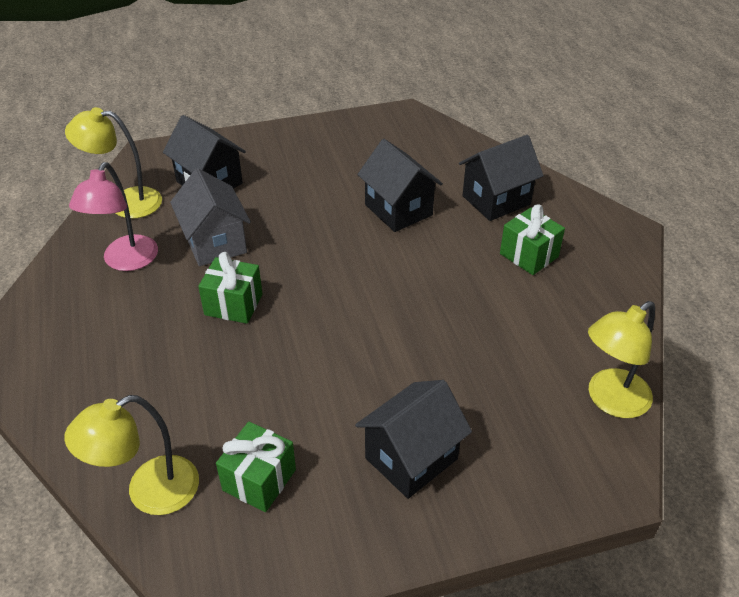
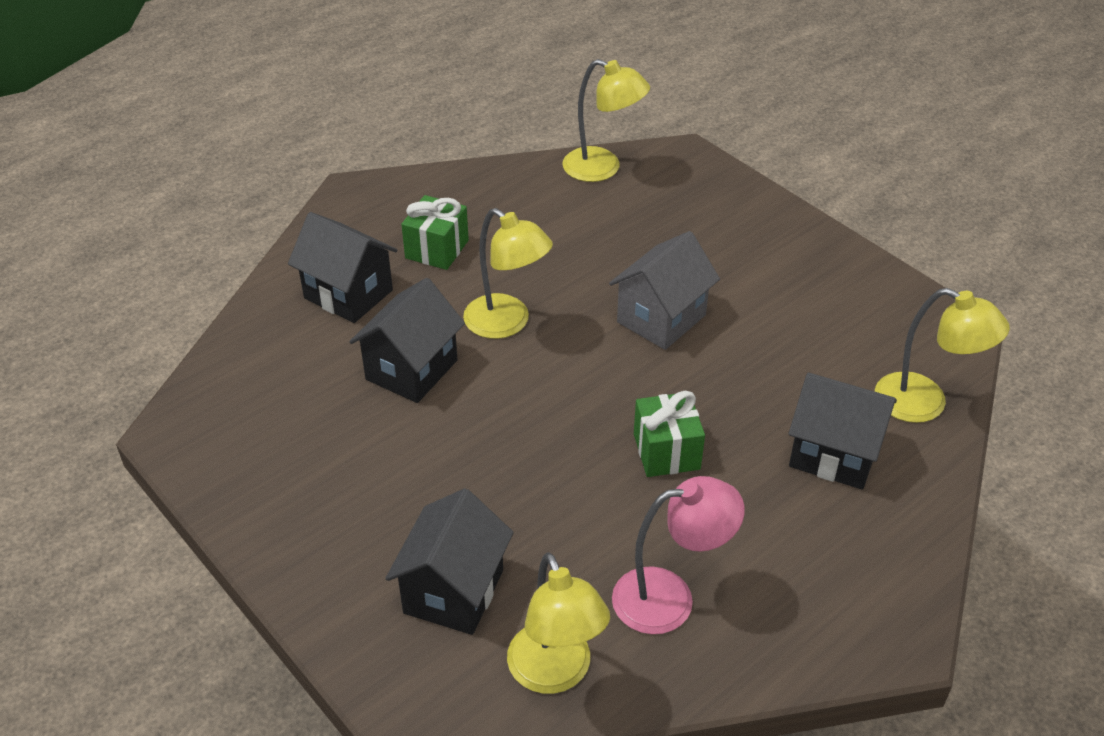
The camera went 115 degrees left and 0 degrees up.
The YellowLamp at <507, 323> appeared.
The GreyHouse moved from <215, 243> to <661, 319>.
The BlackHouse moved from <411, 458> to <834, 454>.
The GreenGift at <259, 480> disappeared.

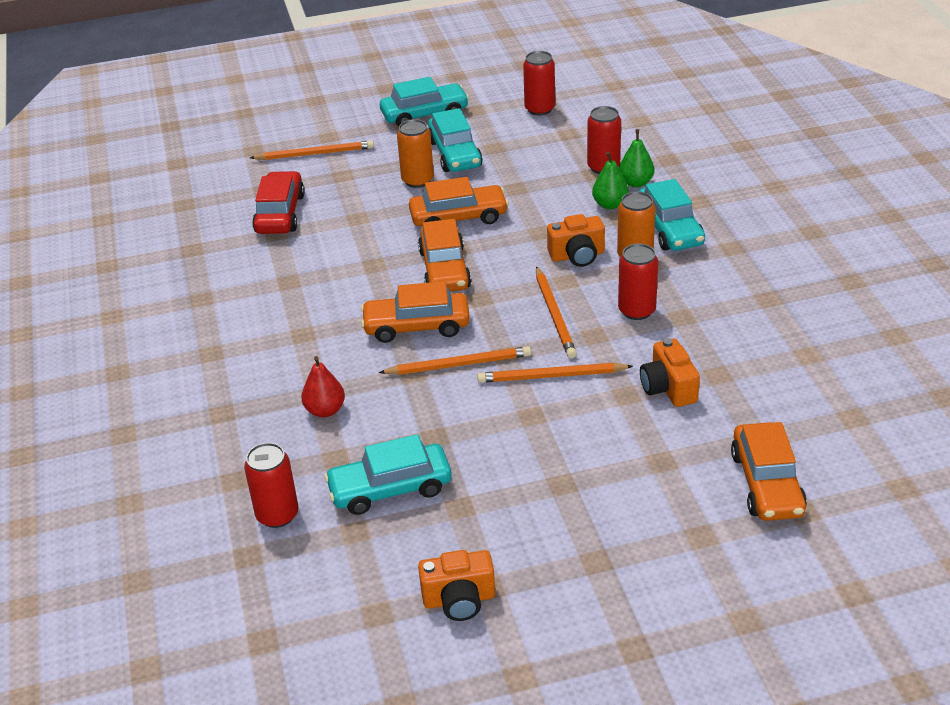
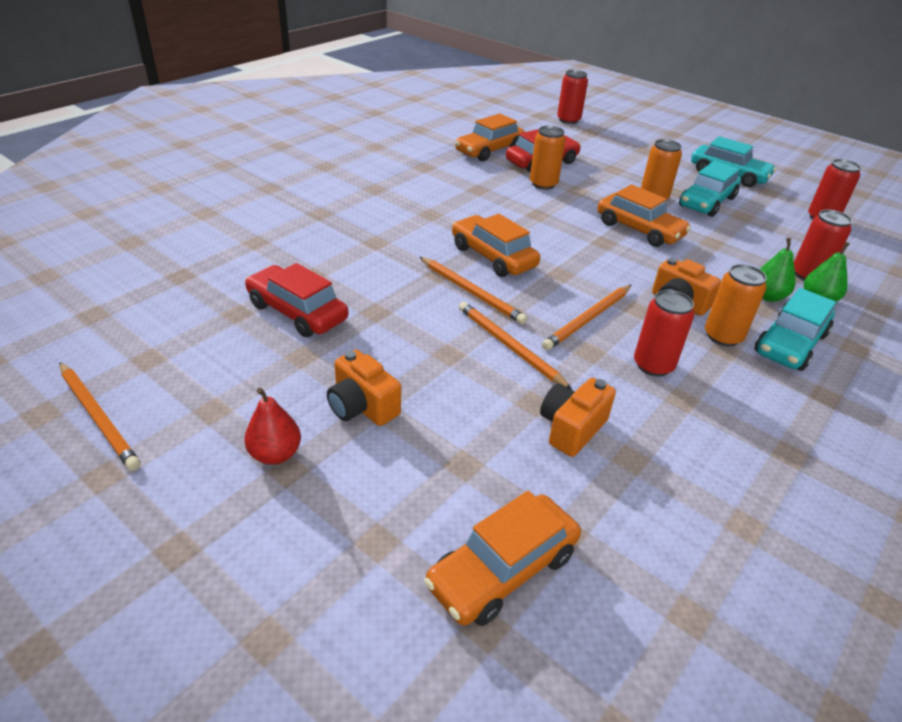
The camera went 50 degrees right and 0 degrees up.
The OrangePencil moved from <314, 154> to <98, 417>.
The RedPear moved from <325, 410> to <275, 454>.
The TurquoiseCar at <390, 488> became the RedCar at <297, 312>.
The OrangeCamera moved from <459, 600> to <362, 406>.
The OrangeCar moved from <444, 269> to <489, 150>.
The OrangeCan at <543, 184> appeared.
The RedCan moved from <277, 515> to <568, 120>.

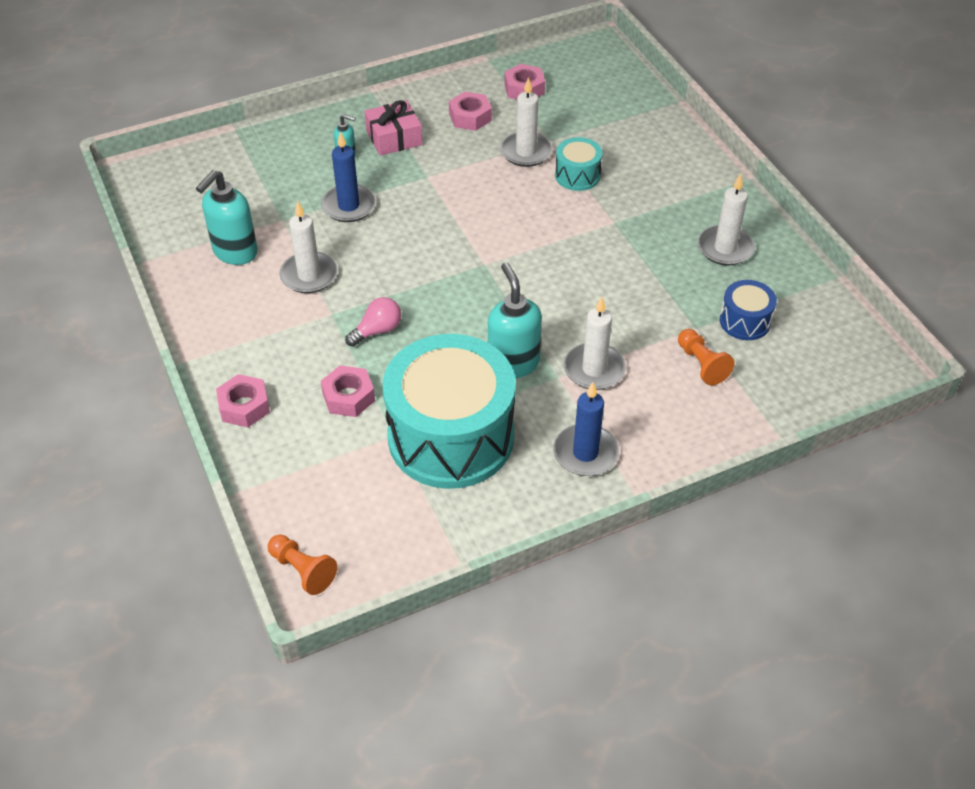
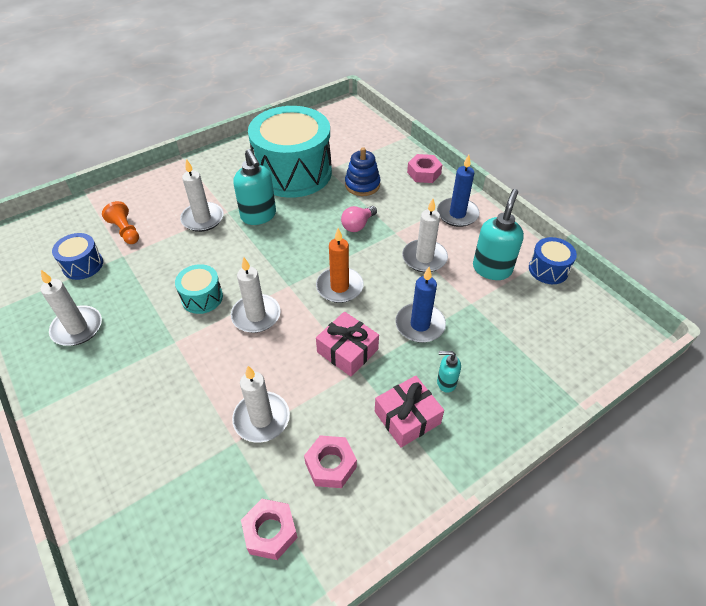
The camera went 170 degrees right and 0 degrees up.
The TurquoiseDrum moved from <577, 175> to <202, 297>.
The WhiteCandle at <256, 315> appeared.
The OrangeCandle at <339, 287> appeared.
The PinkGift at <347, 350> appeared.
The PinkNut at <348, 397> was replaced by the BlueStackingToy at <362, 185>.
The BlueCandle moved from <585, 453> to <457, 214>.
The BlueDrum at <548, 269> appeared.
The OrangePawn at <302, 570> disappeared.

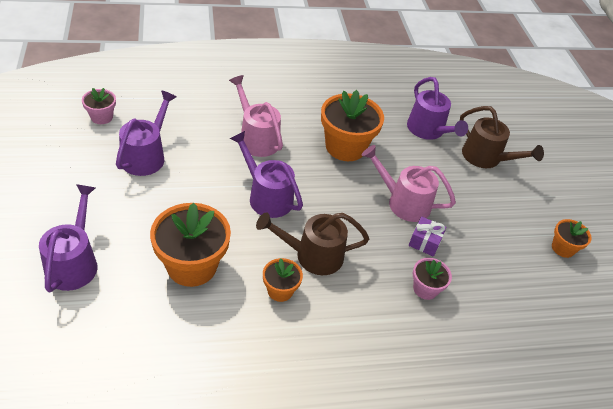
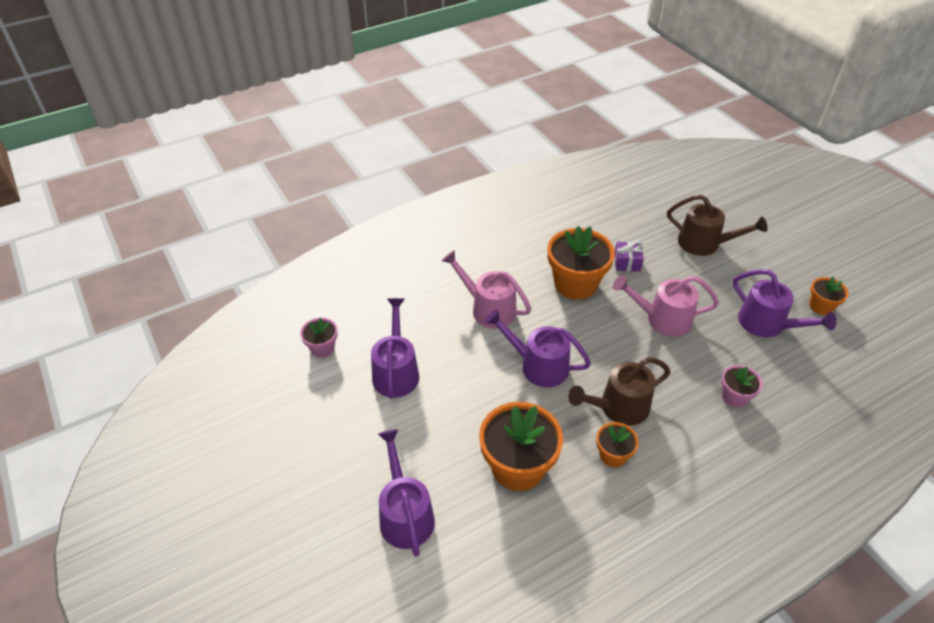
The camera went 15 degrees left and 0 degrees up.
The PurpleGift moved from <425, 242> to <627, 262>.
The PurpleWateringCan moved from <428, 131> to <767, 325>.

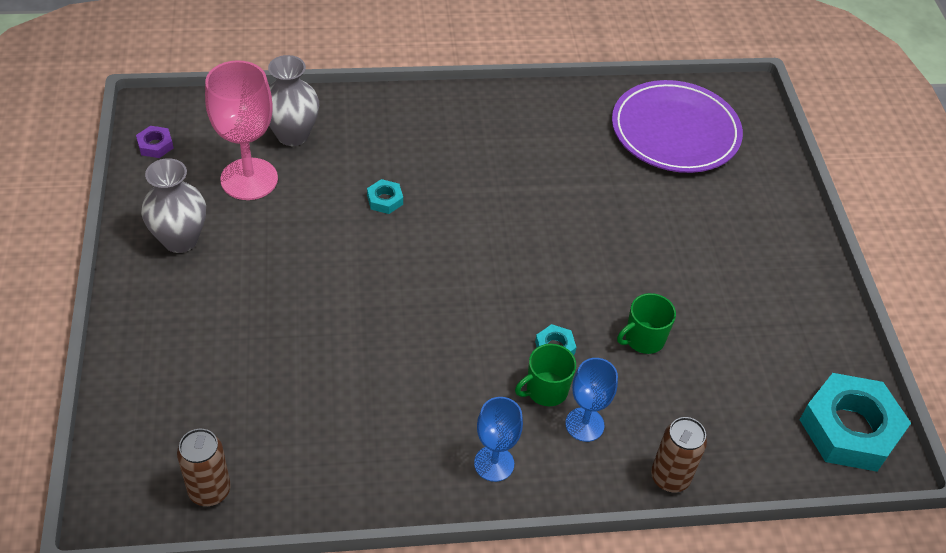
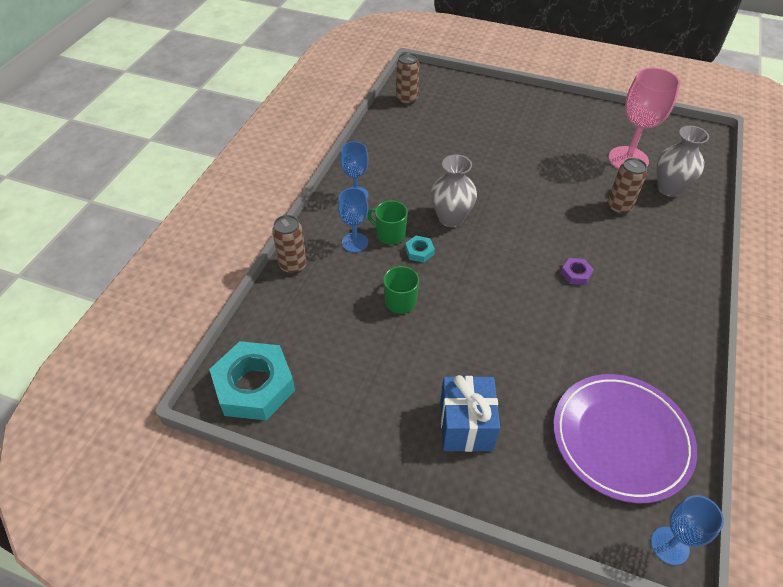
The camera went 120 degrees right and 0 degrees up.
The GreenMug at <546, 390> turned 60 degrees counterclockwise.
The GreyVase moved from <180, 239> to <451, 218>.
The BlueGift at <466, 425> appeared.
The PurpleNut moved from <155, 145> to <576, 274>.
The BrownCan at <618, 207> appeared.
The BlueGoblet at <669, 545> appeared.
The TurquoiseNut at <385, 200> disappeared.

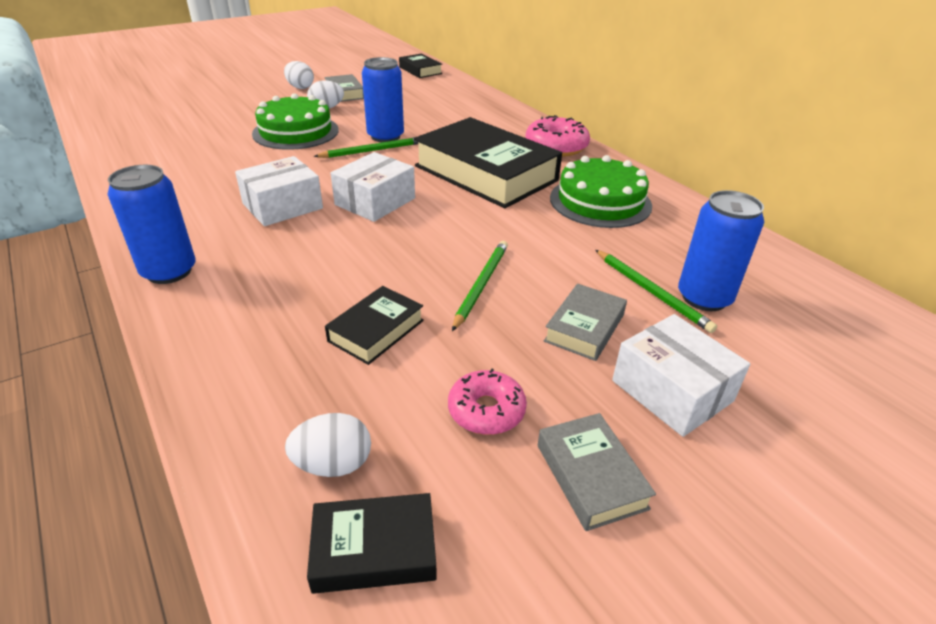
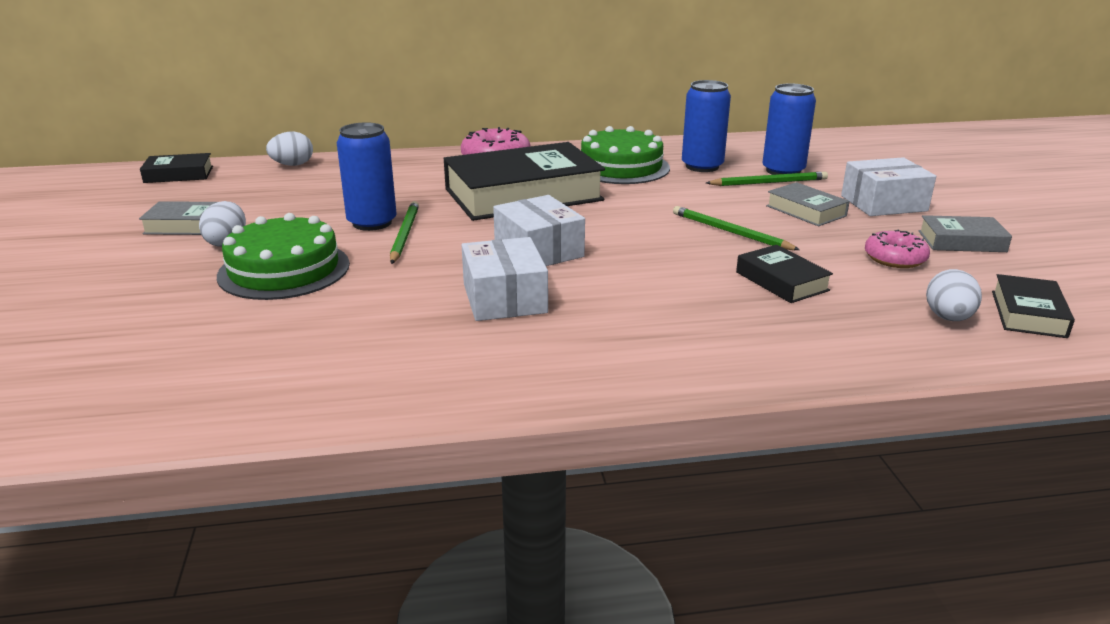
The camera went 65 degrees left and 10 degrees down.
The WhiteEgg moved from <300, 87> to <292, 165>.
The BlueCan moved from <169, 271> to <702, 166>.

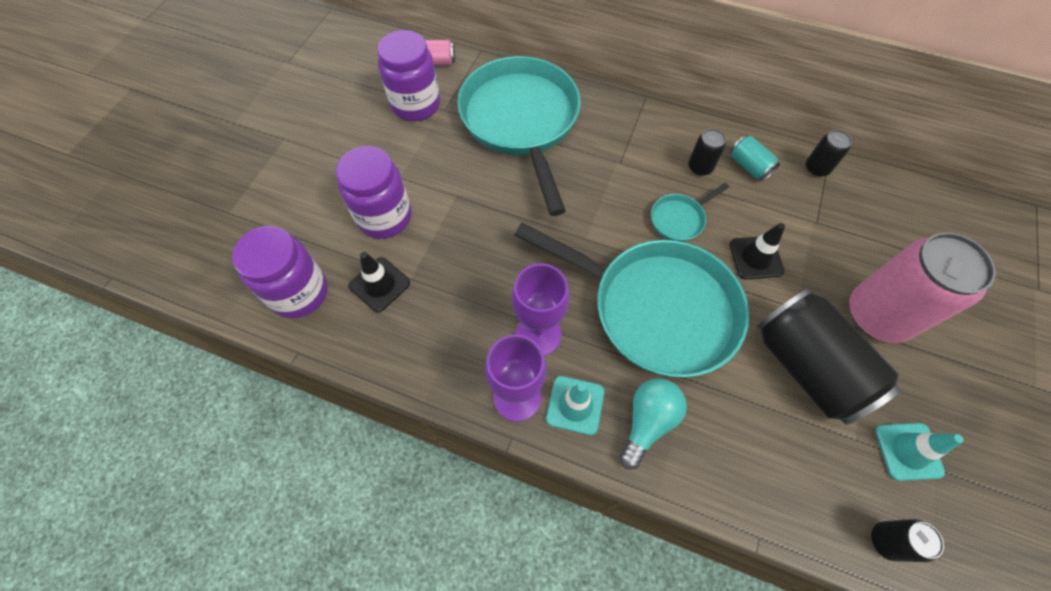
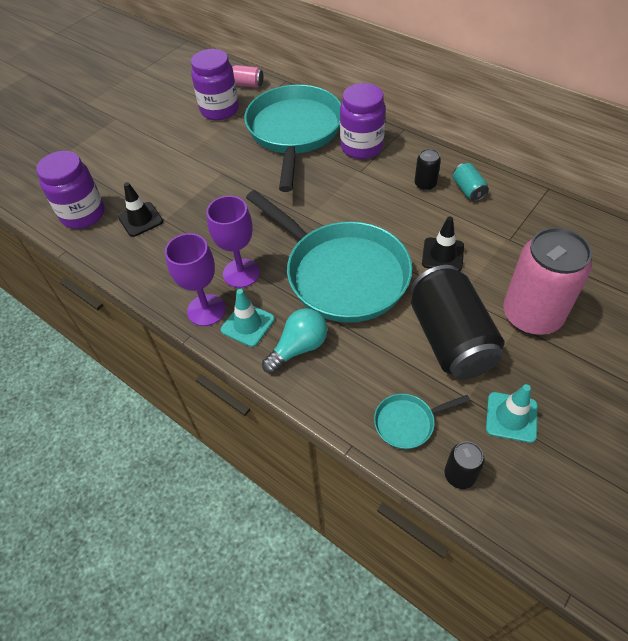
The camera went 20 degrees right and 10 degrees down.
The PurpleJar moved from <384, 217> to <361, 147>.
The TurquoisePan moved from <679, 219> to <408, 422>.
The BlackCan at <817, 168> disappeared.

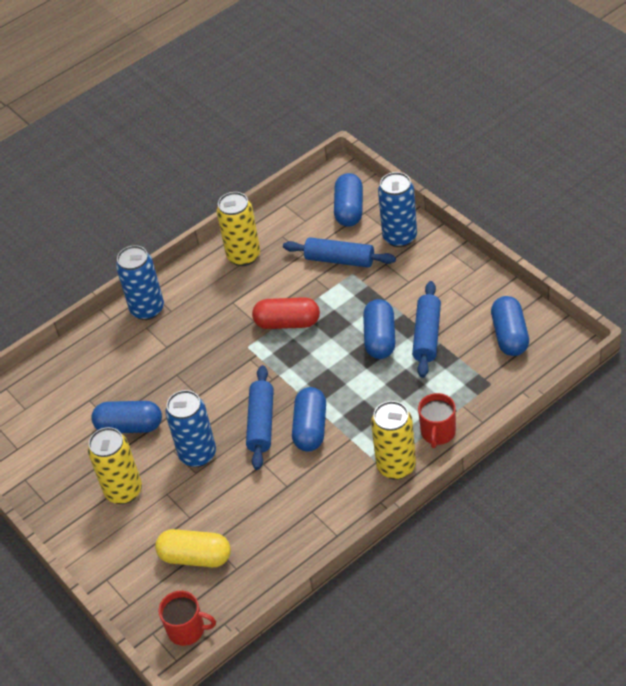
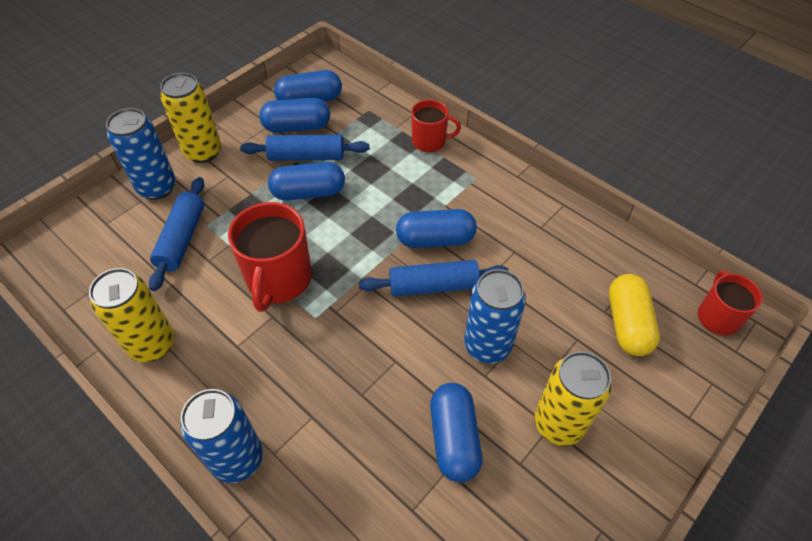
The camera went 105 degrees left and 5 degrees up.
The YellowCan moved from <396, 466> to <203, 152>.
The RedCapsule at <287, 323> was replaced by the RedMug at <279, 279>.
The BlueCapsule moved from <349, 209> to <297, 127>.

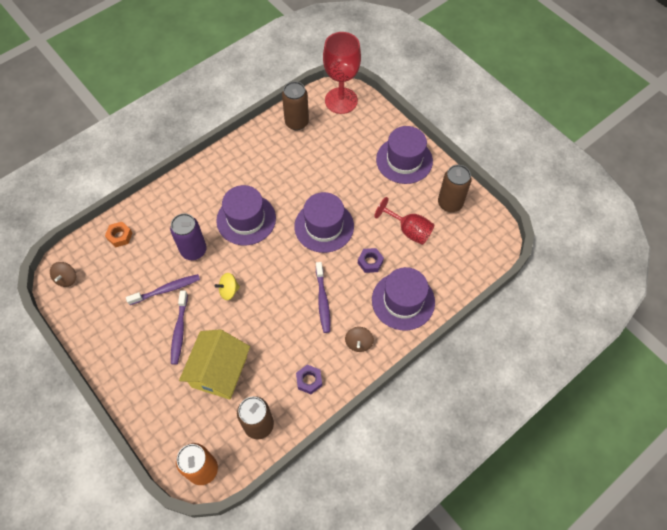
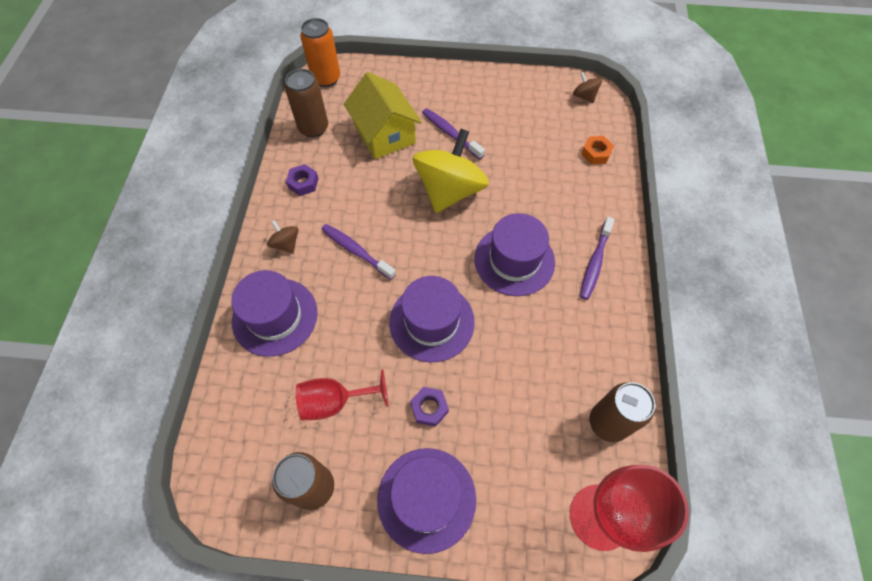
The camera went 135 degrees right and 0 degrees up.
The PurpleNut moved from <370, 262> to <429, 408>.
The YellowSpinningTop at <229, 290> changed to 2.36 times the size.
The PurpleToothbrush moved from <166, 289> to <595, 262>.
The PurpleCan at <194, 250> disappeared.

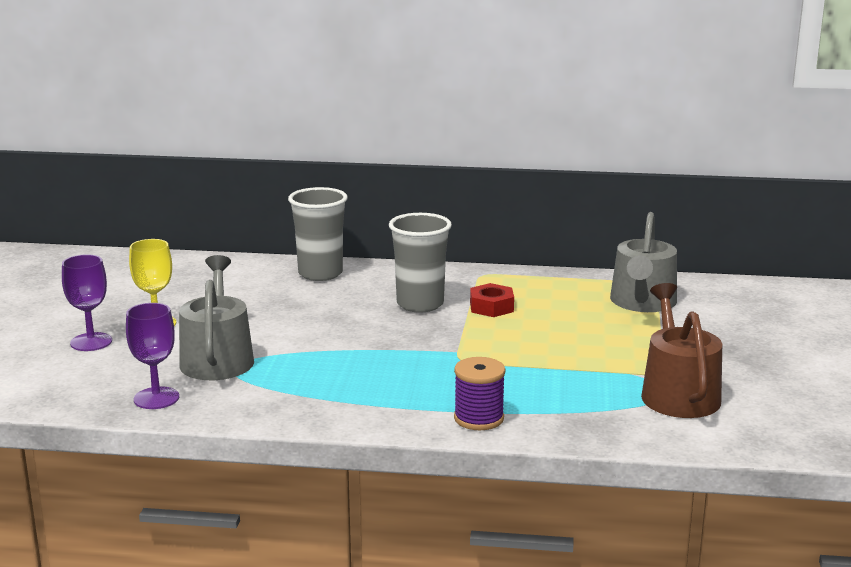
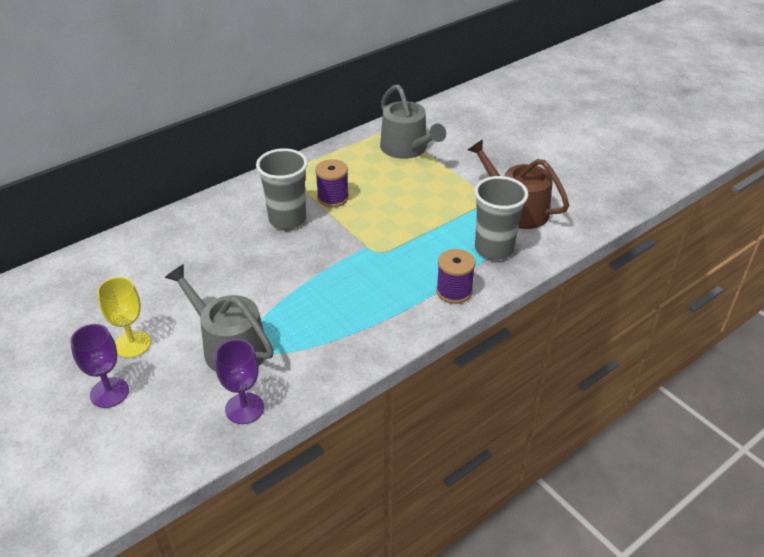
The camera went 45 degrees left and 20 degrees up.
The RedNut at <491, 307> was replaced by the PurpleSpool at <333, 198>.
The GreyCup moved from <320, 274> to <494, 249>.

